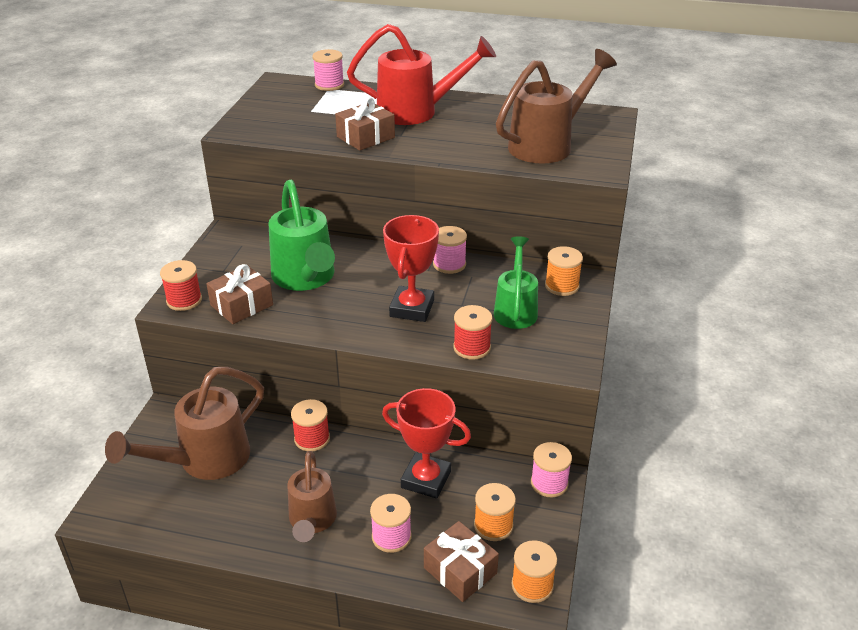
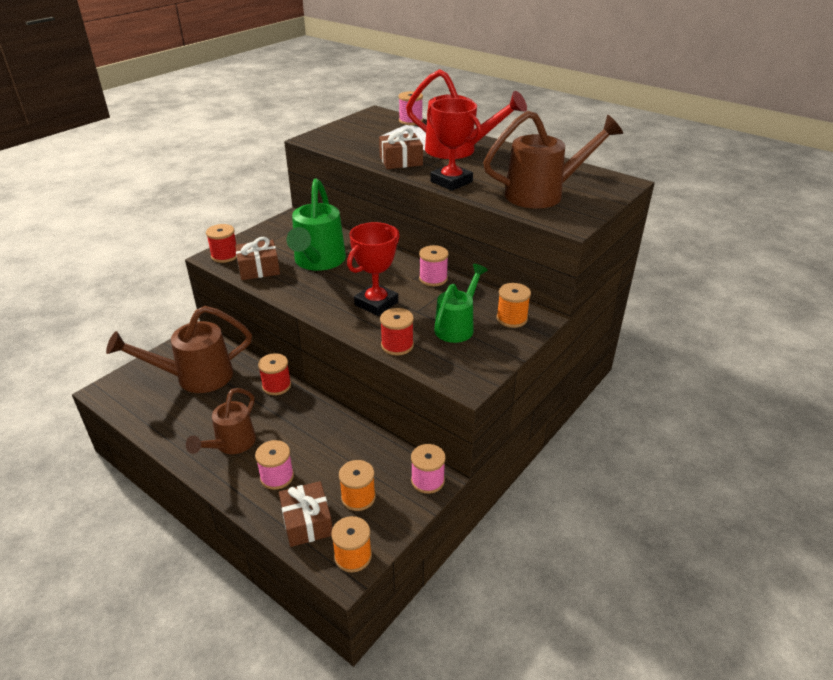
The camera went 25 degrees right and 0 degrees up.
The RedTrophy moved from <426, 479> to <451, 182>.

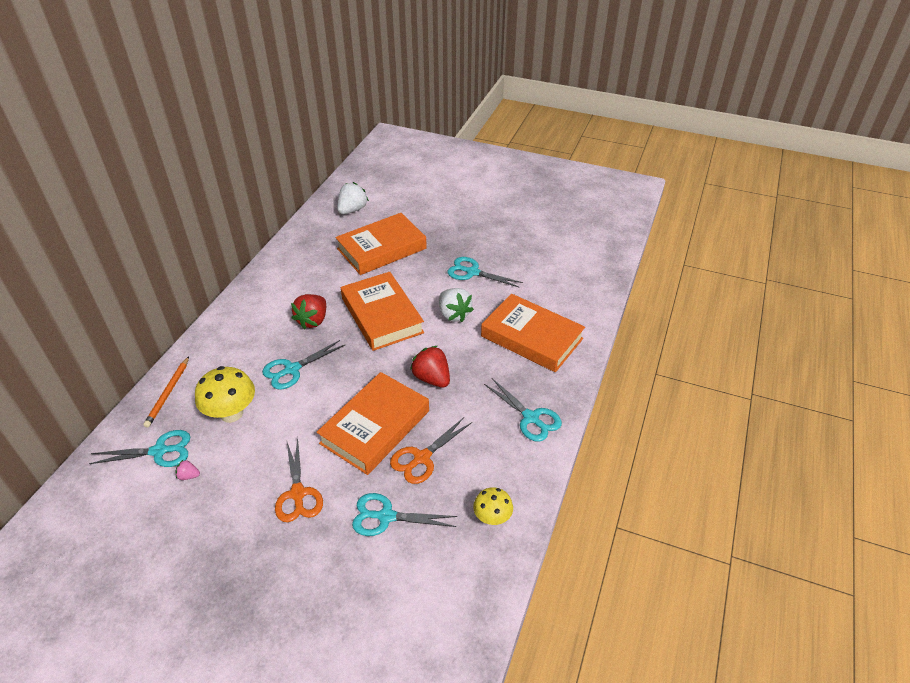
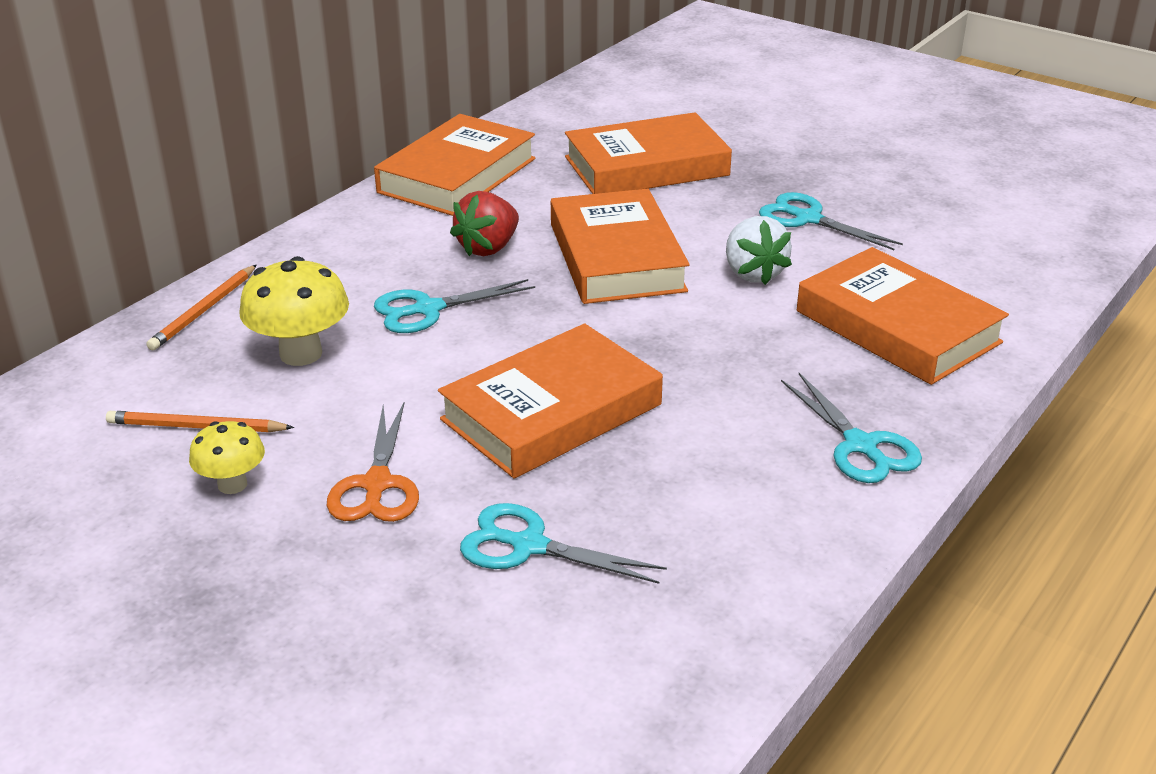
The camera went 15 degrees right and 10 degrees down.
The PinkStrawberry at <189, 476> was replaced by the OrangePencil at <196, 427>.
The YellowMushroom moved from <492, 518> to <232, 484>.
The OrangeBook at <457, 175> appeared.
The TurquoiseScissors at <159, 451> disappeared.
The WhiteStrawberry at <352, 210> disappeared.
The OrangeScissors at <422, 458> disappeared.
The RedStrawberry at <432, 378> disappeared.

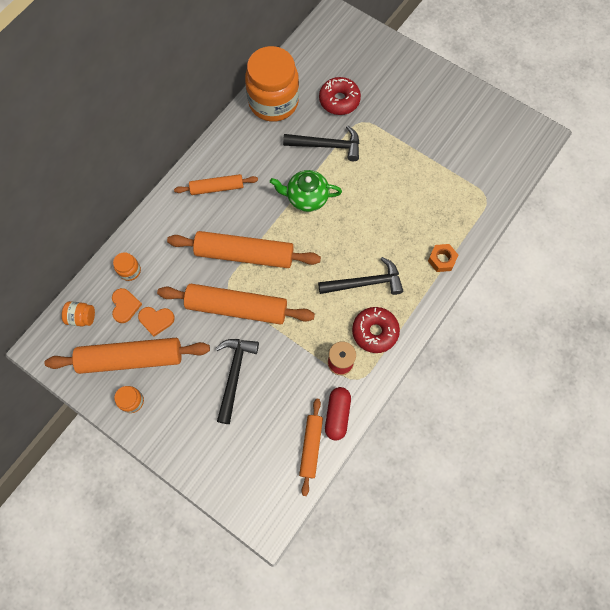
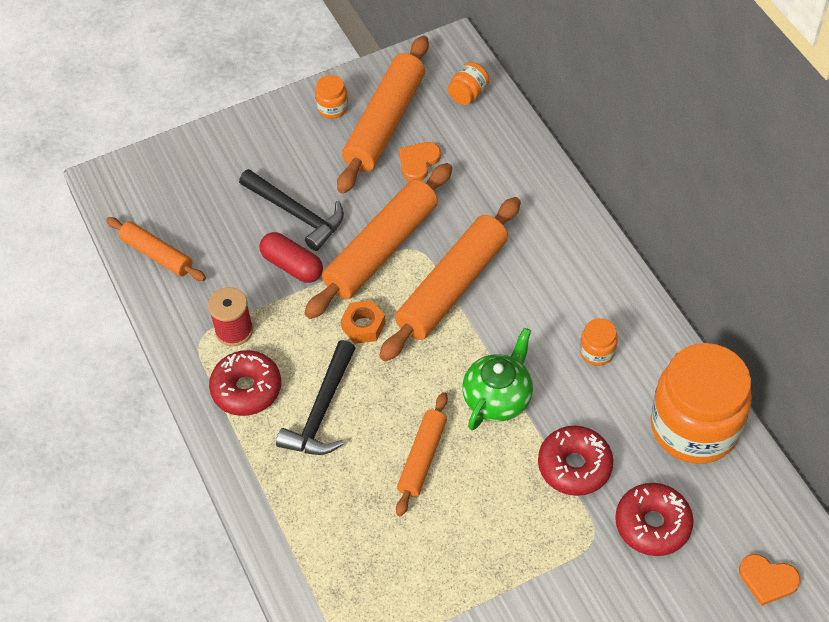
The camera went 120 degrees right and 15 degrees down.
The RedCapsule moved from <337, 415> to <292, 266>.
The OrangeNut moved from <441, 260> to <363, 326>.
The OrangeRollingPin moved from <217, 188> to <422, 458>.
The BlackHammer at <327, 145> was replaced by the RedDonut at <574, 466>.
The OrangeJar moved from <130, 271> to <597, 352>.
The OrangeHeart moved from <125, 306> to <767, 580>.

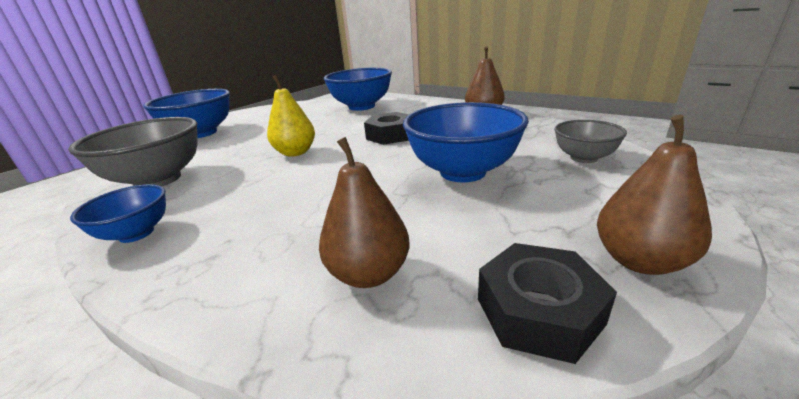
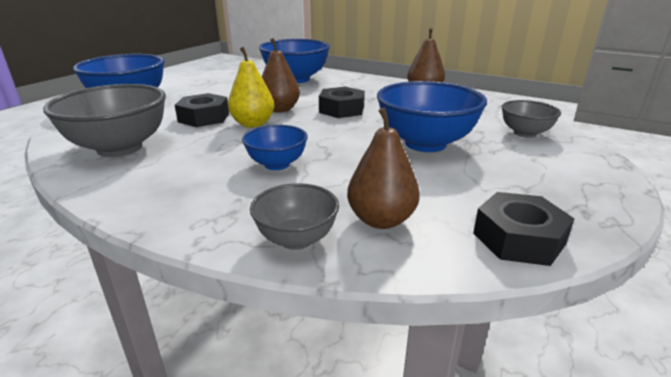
The camera went 10 degrees left and 0 degrees up.
The BlackNut at <204, 118> appeared.
The BlueBowl moved from <136, 233> to <277, 164>.
The GreyBowl at <296, 239> appeared.
The BrownPear moved from <639, 261> to <280, 109>.

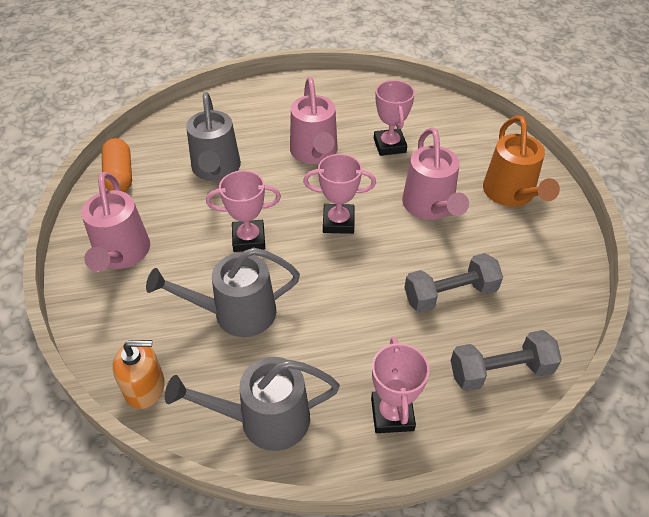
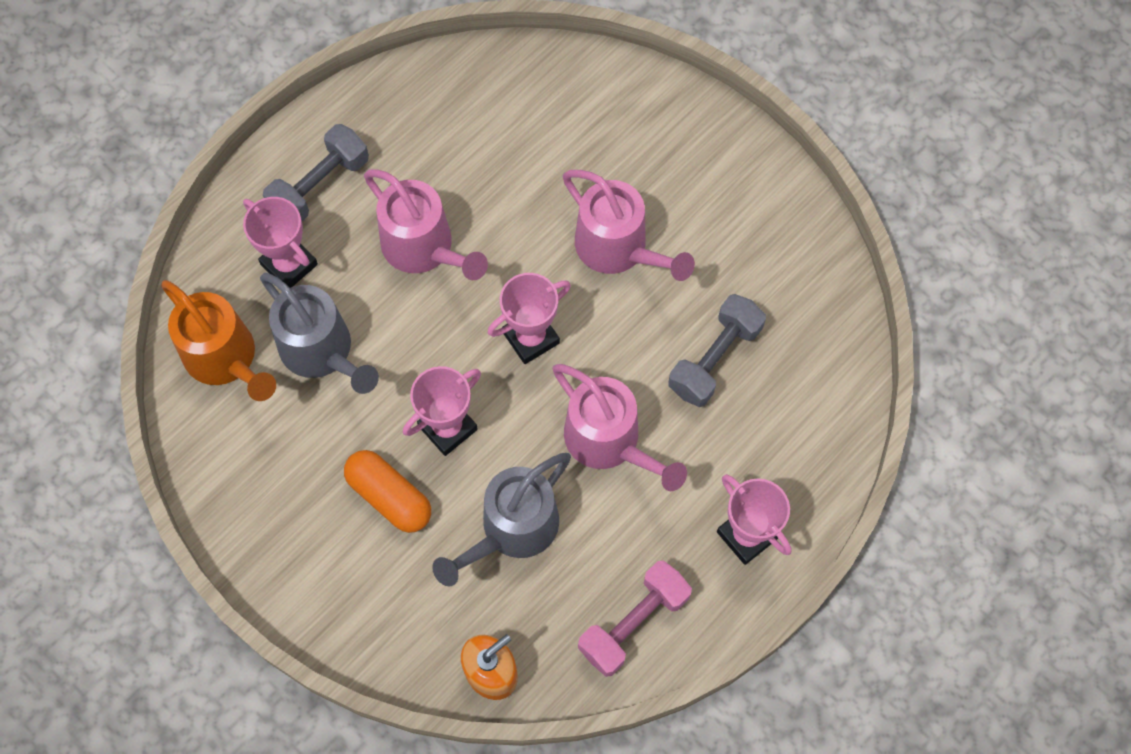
The camera went 35 degrees left and 20 degrees up.
The OrangeWateringCan moved from <511, 195> to <226, 359>.
The PinkTrophy moved from <389, 145> to <289, 264>.
The GreyDumbbell moved from <500, 371> to <320, 186>.
The OrangeCapsule moved from <120, 175> to <389, 496>.
The PinkWateringCan moved from <121, 254> to <610, 442>.
The GreyWateringCan at <264, 420> was replaced by the PinkDumbbell at <633, 623>.

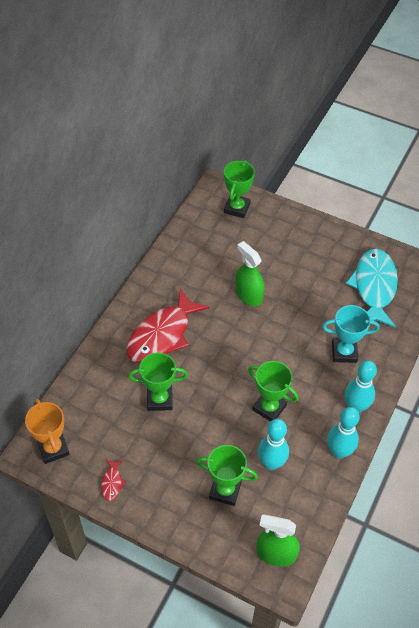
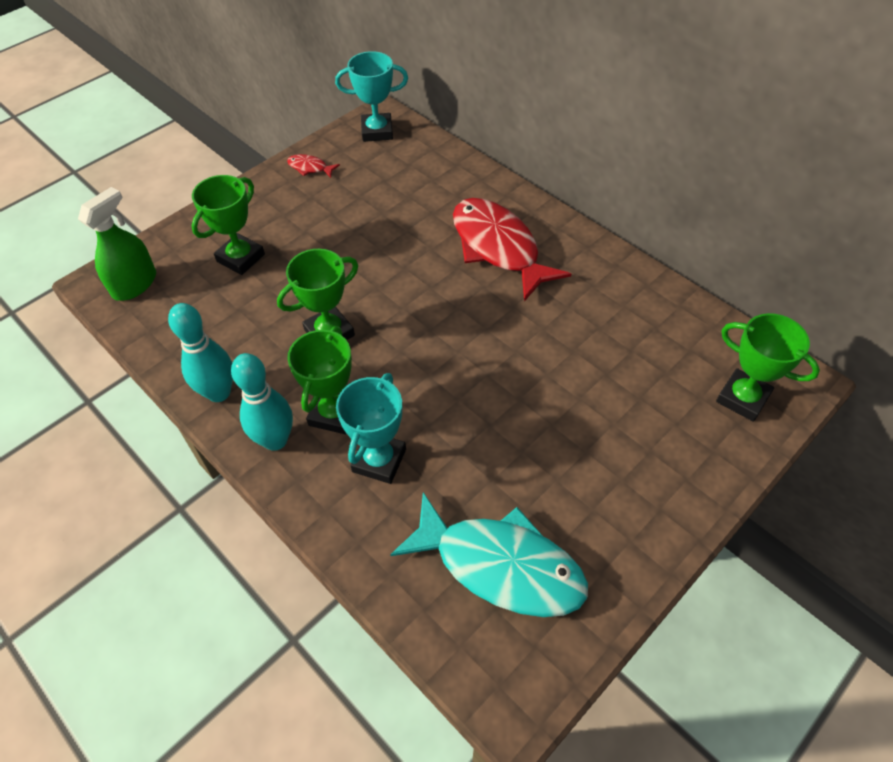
The camera went 110 degrees right and 0 degrees up.
The GreenTrophy moved from <159, 399> to <334, 413>.
The OrangeTrophy at <53, 448> became the TurquoiseTrophy at <377, 131>.
The GreenSprayBottle at <248, 295> disappeared.
The TurquoiseBowlingPin at <271, 463> disappeared.

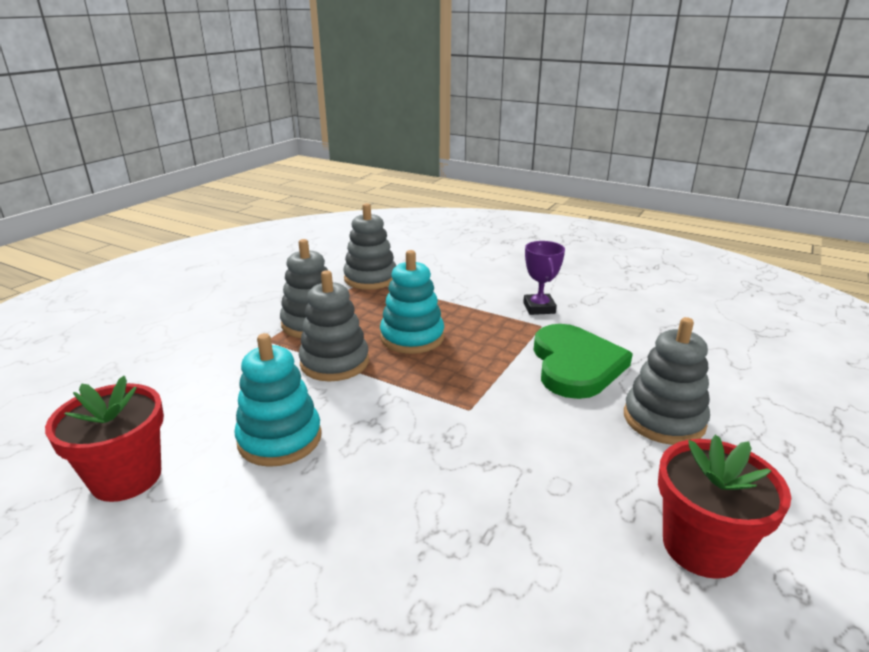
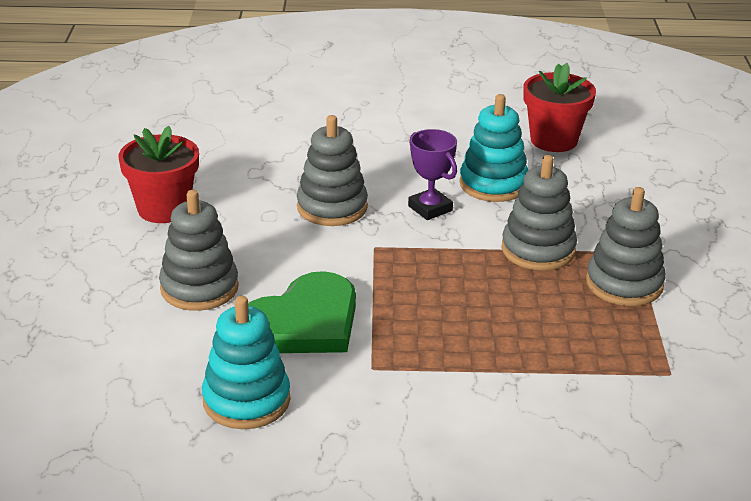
The camera went 150 degrees right and 5 degrees up.
The TurquoiseStackingToy moved from <412, 337> to <246, 400>.
The GreenHeart at <575, 365> turned 105 degrees counterclockwise.
The GreyStackingToy moved from <370, 278> to <332, 207>.
The PurpleTrophy moved from <539, 308> to <430, 208>.

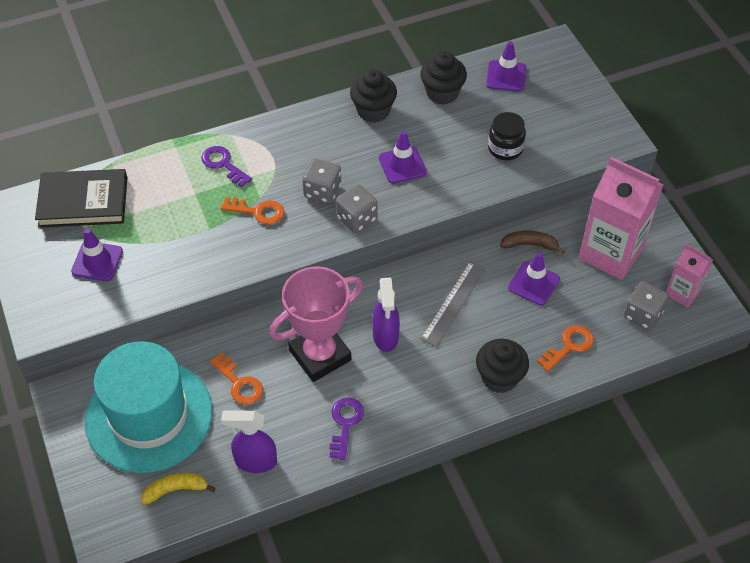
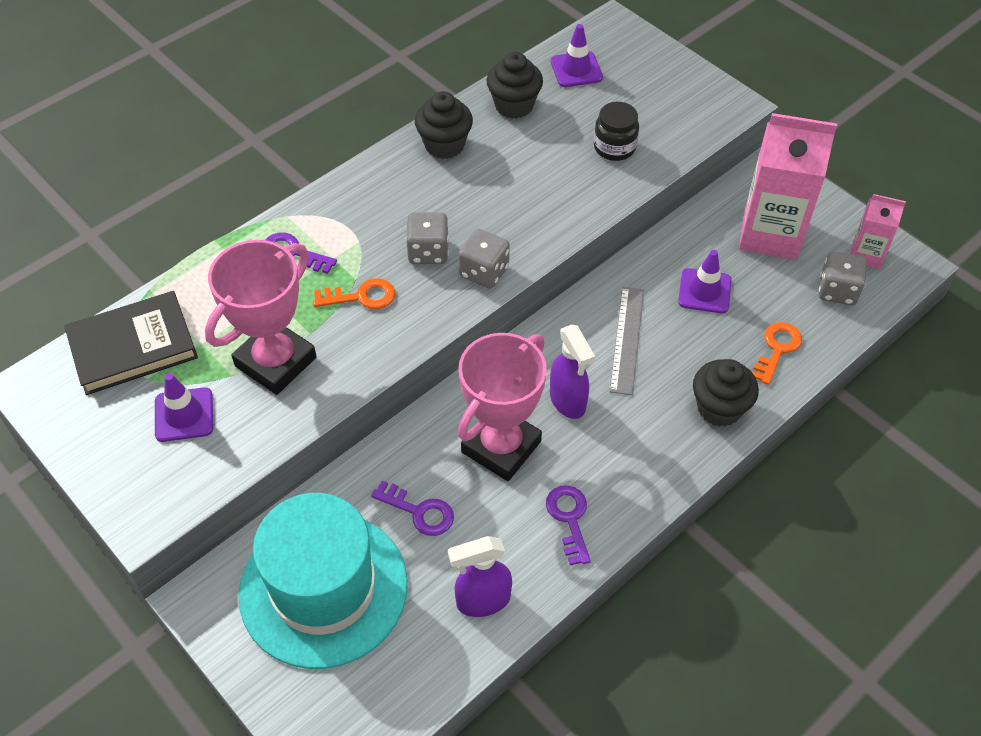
The camera went 20 degrees left and 0 degrees up.
The PinkTrophy at <276, 362> appeared.
The OrangeKey at <239, 383> became the PurpleKey at <419, 511>.
The YellowBanana at <176, 490> disappeared.
The PurpleTrafficCone at <402, 165> disappeared.
The BrownBanana at <530, 245> disappeared.

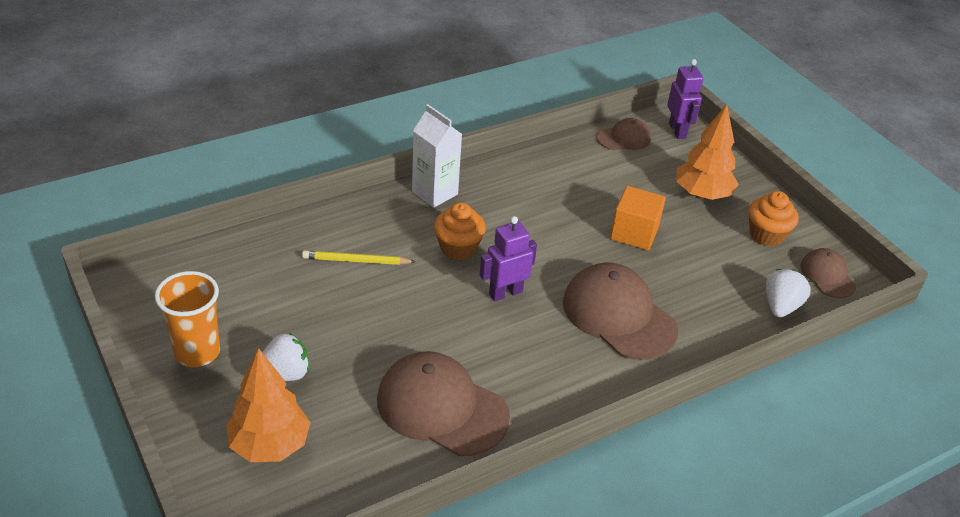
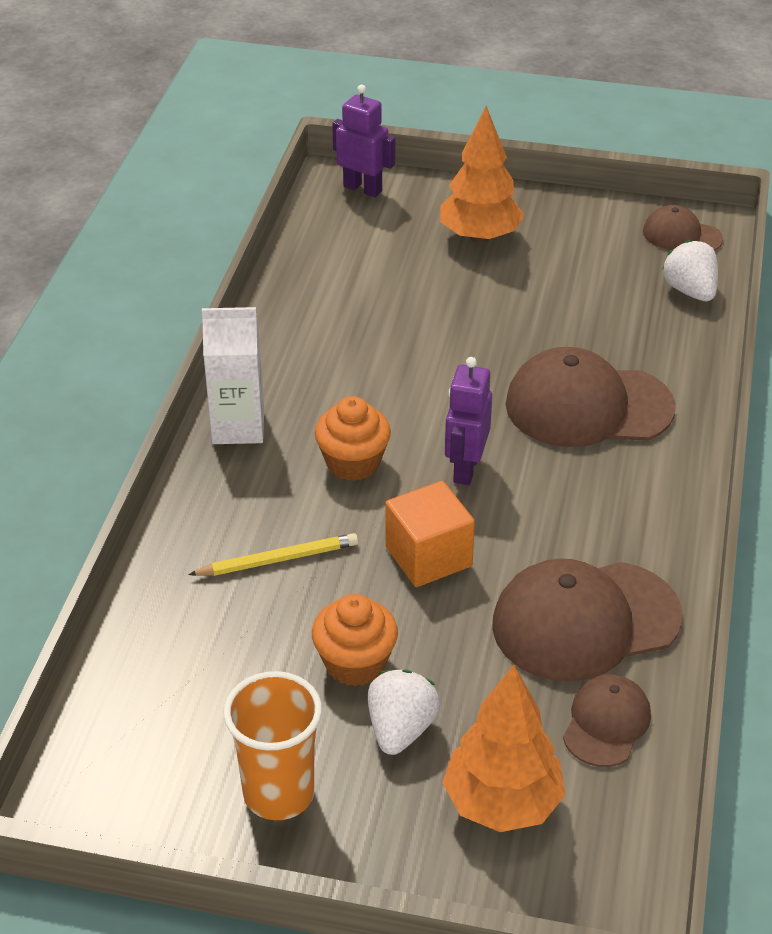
The camera went 45 degrees left and 0 degrees up.
The YellowPencil at <356, 261> turned 150 degrees counterclockwise.
The OrangeCupcake moved from <766, 235> to <355, 663>.
The OrangeCube moved from <634, 233> to <428, 556>.
The BrownCap moved from <624, 138> to <606, 723>.

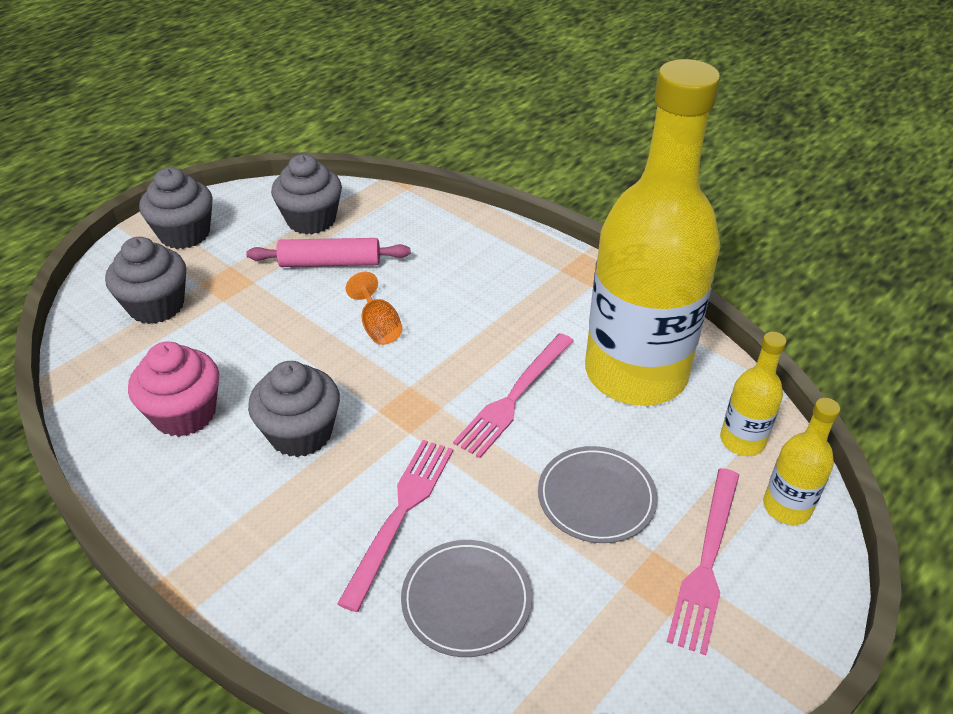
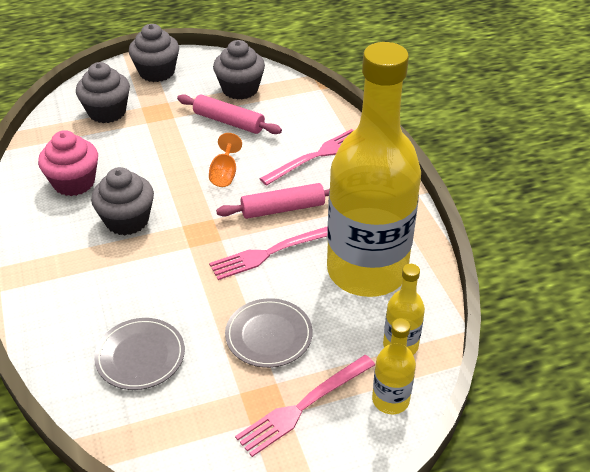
The camera went 30 degrees right and 0 degrees up.
The PinkRollingPin at <283, 209> appeared.
The PinkFork moved from <400, 514> to <316, 156>.

